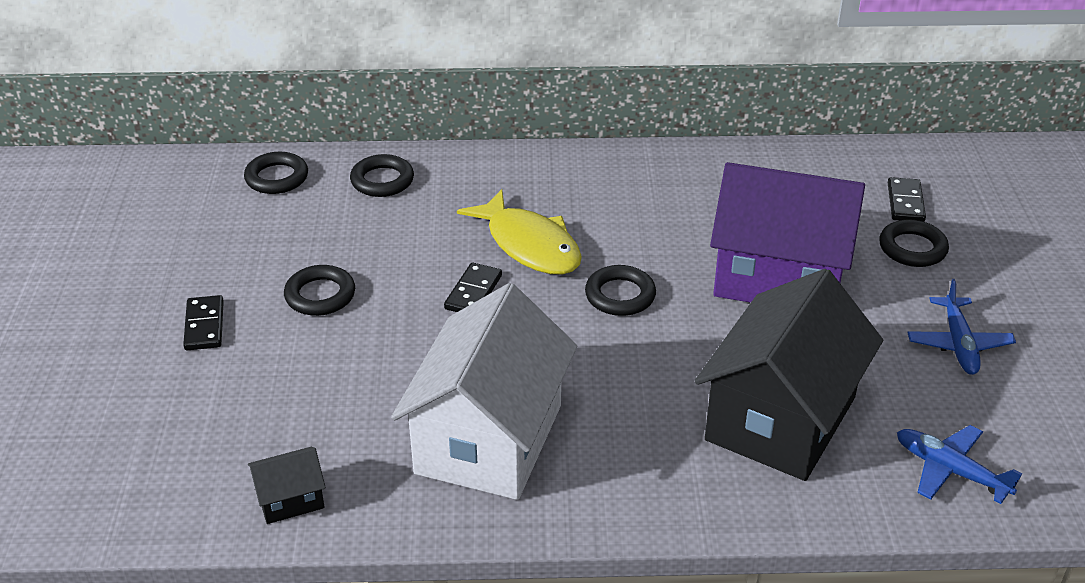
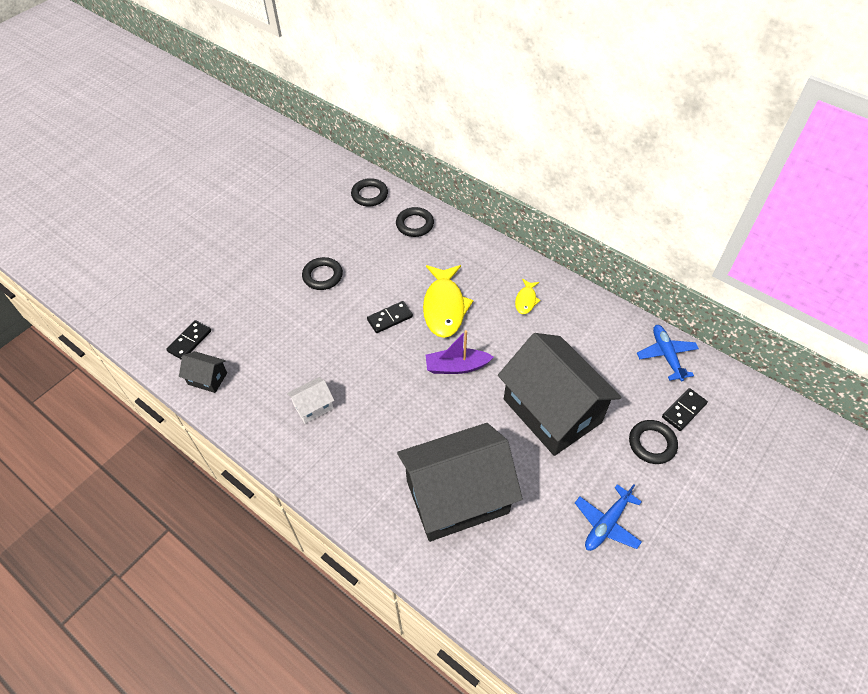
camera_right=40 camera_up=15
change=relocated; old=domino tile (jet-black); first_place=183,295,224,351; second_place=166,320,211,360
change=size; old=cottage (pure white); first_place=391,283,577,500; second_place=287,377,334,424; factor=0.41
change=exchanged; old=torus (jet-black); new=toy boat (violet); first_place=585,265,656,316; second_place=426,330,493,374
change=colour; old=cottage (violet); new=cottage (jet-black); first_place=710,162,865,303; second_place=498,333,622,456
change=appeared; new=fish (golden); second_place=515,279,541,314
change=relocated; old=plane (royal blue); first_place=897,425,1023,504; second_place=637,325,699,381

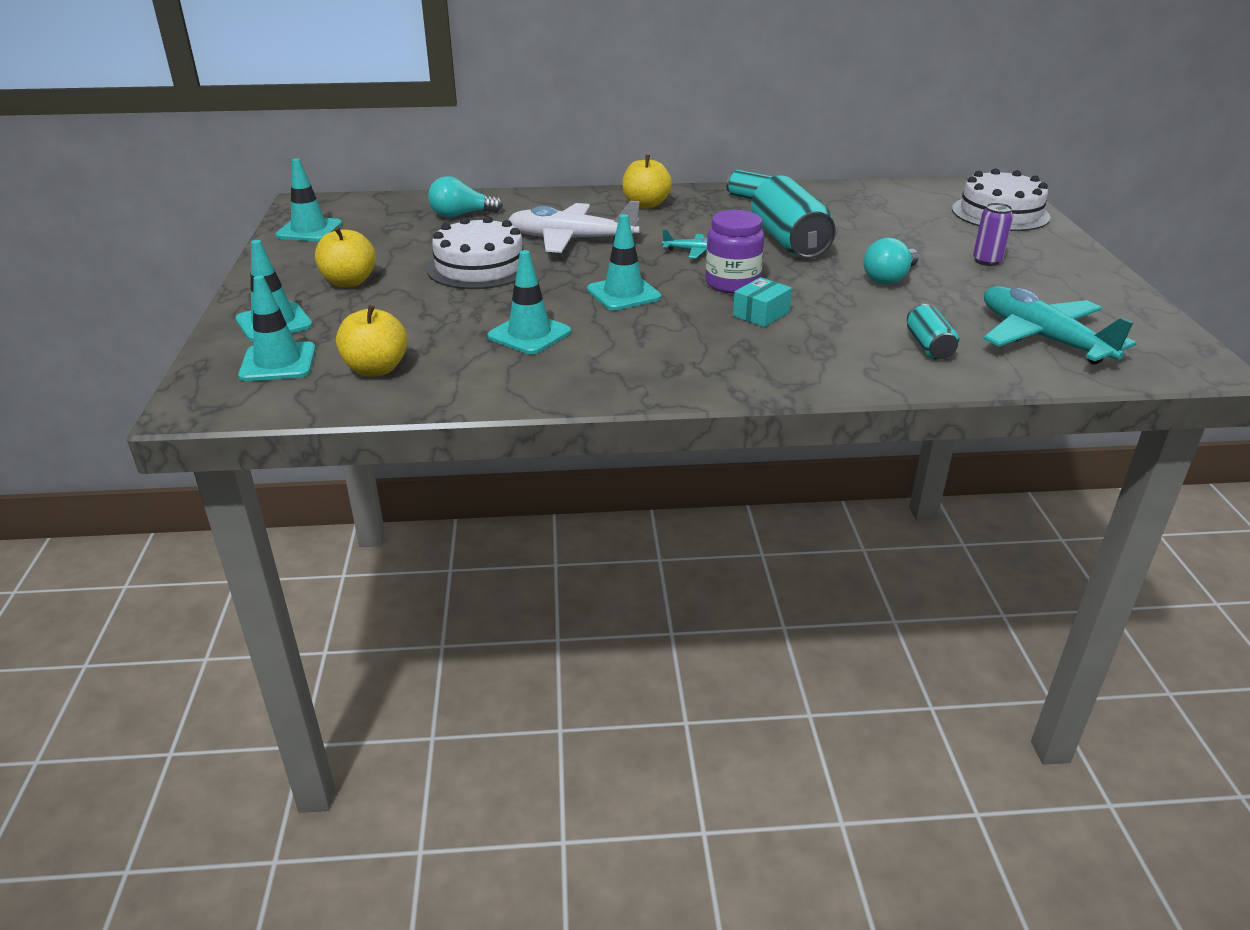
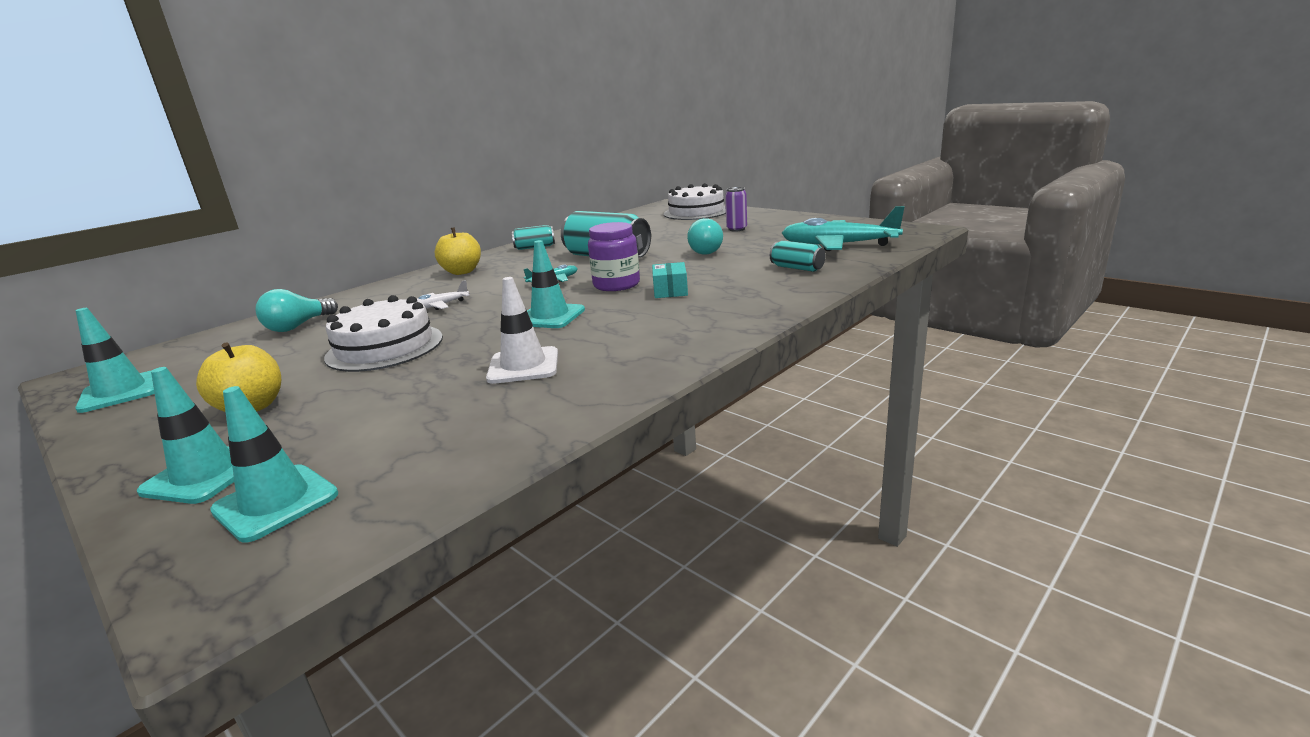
camera_right=-40 camera_up=-10
change=size; old=plane (pure white); first_place=508,201,640,253; second_place=417,280,469,310; factor=0.47
change=colour; old=road cone (aqua); new=road cone (pure white); first_place=488,250,571,354; second_place=486,277,558,384
change=missing; old=apple (golden); first_place=336,305,408,376

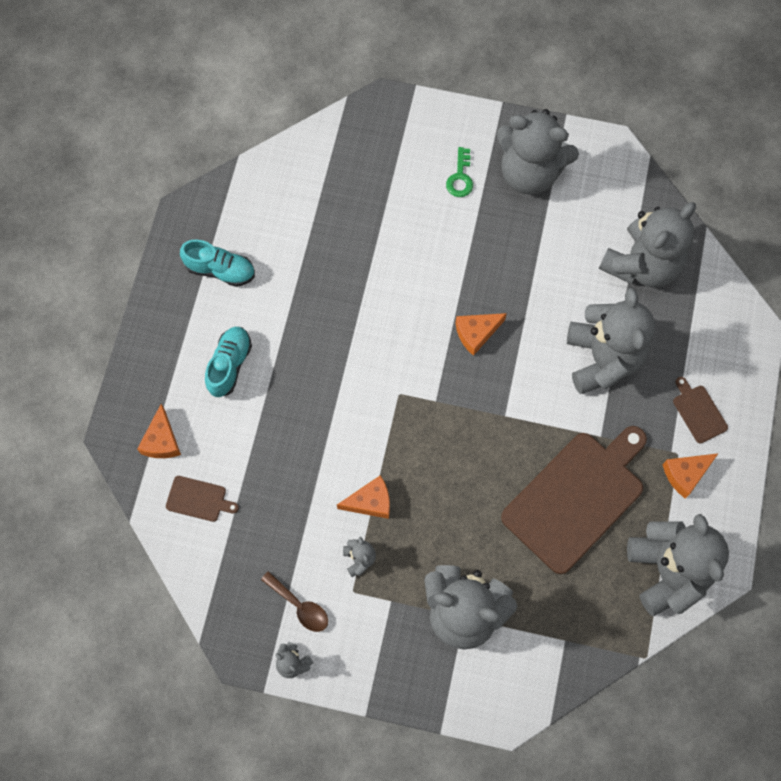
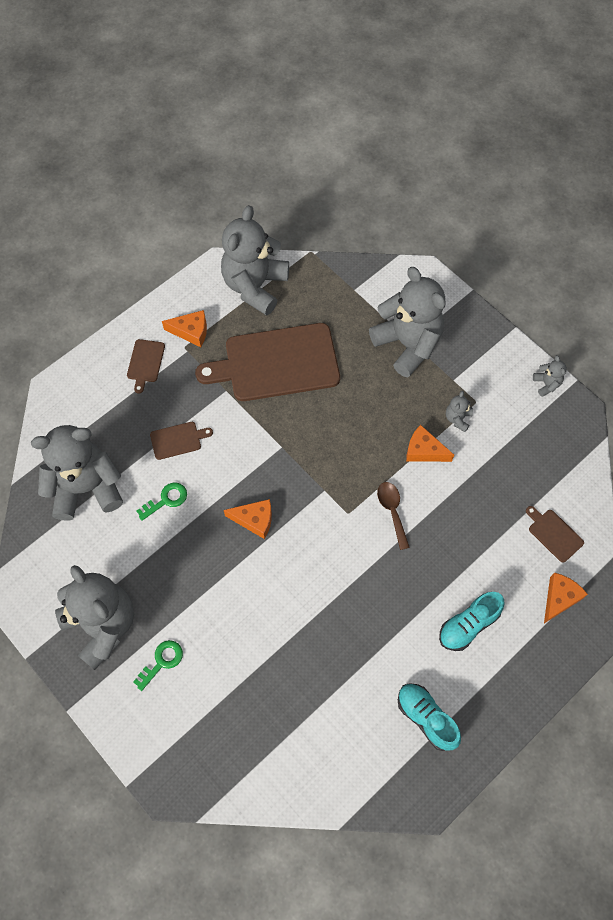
camera_right=-145 camera_up=-5
change=appeared; new=key (green); second_place=137,483,187,521
change=exchanged; old=stuffed bear (grey); new=bread board (dark brown); first_place=567,288,655,394; second_place=150,422,213,460
change=relocated; old=teaspoon (dark brown); first_place=261,571,328,632; second_place=377,482,410,550

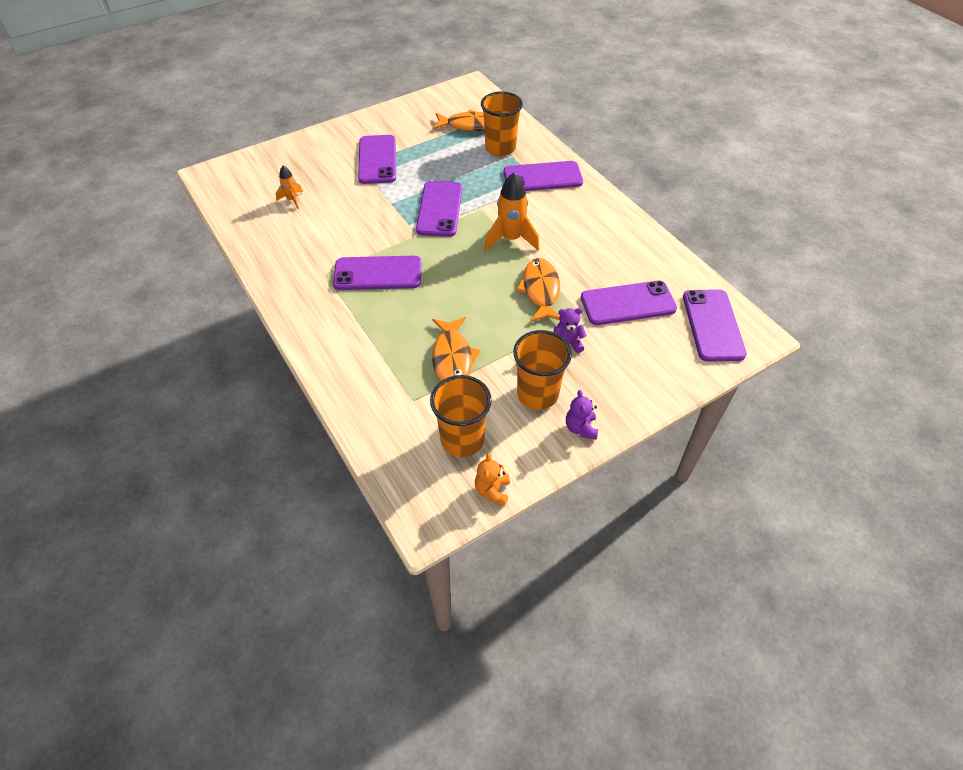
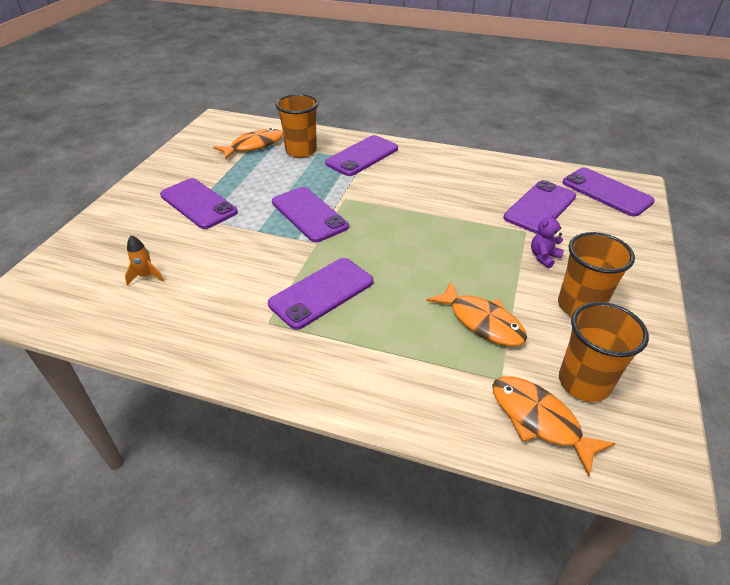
camera_right=-40 camera_up=-10
change=relocated; old=fish (orange-coloured); first_place=516,258,560,322; second_place=492,376,616,476
change=missing; old=stuffed bear (orange-coloured); first_place=475,453,510,506
change=missing; old=rocket (orange-coloured); first_place=484,173,539,251
change=missing; old=stuffed bear (violet); first_place=566,390,598,439

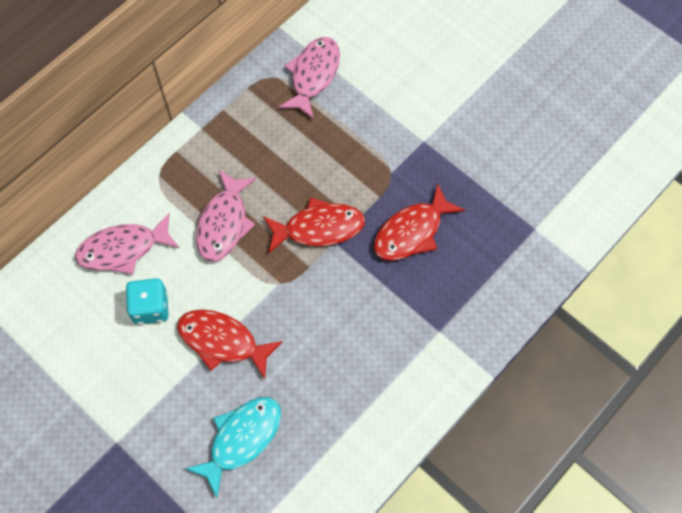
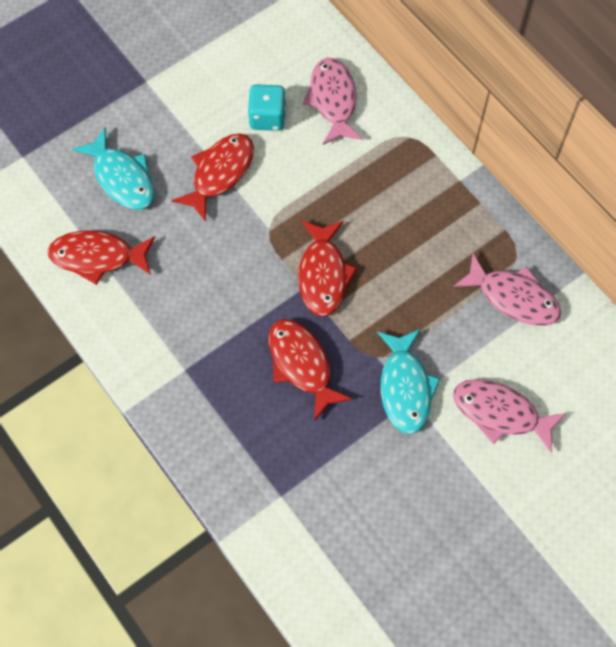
camera_right=100 camera_up=0
change=appeared; new=fish (scarlet); second_place=48,230,155,285
change=appeared; new=fish (aqua); second_place=377,329,440,434
change=relocated; old=fish (rosy); first_place=196,170,256,262; second_place=453,379,566,453

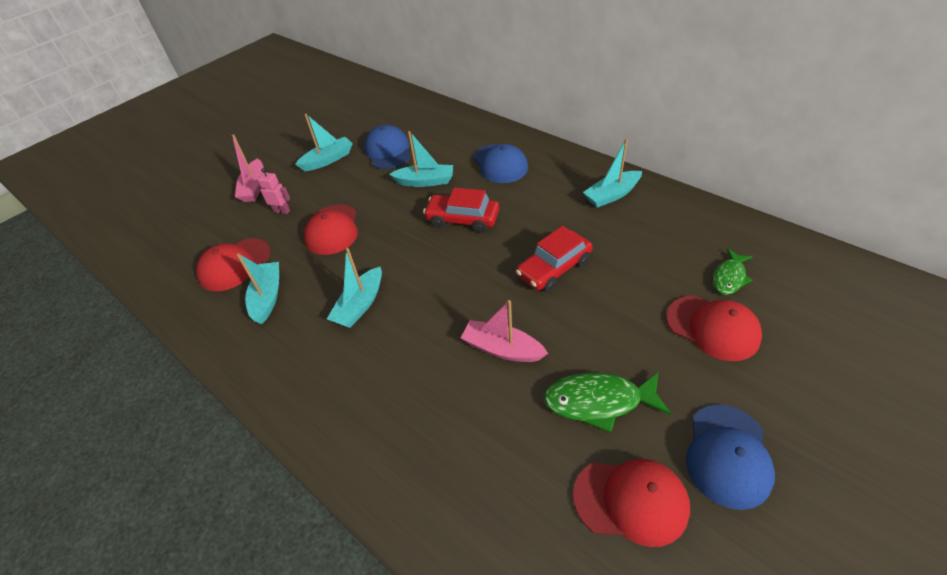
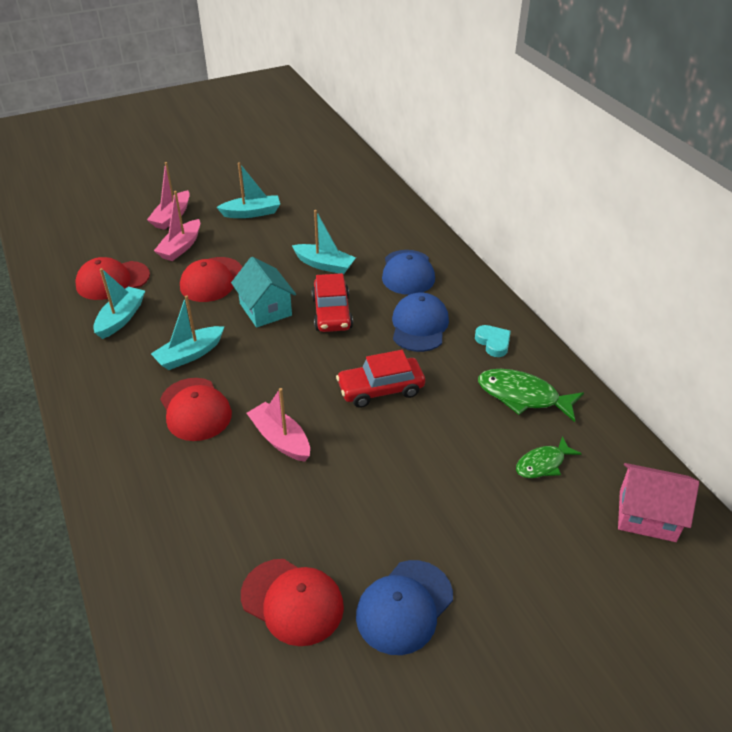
camera_right=20 camera_up=-5
change=exchanged; old=robot figure (rosy); new=toy boat (rosy); first_place=258,168,290,214; second_place=154,191,200,261
change=relocated; old=cap (scarlet); first_place=666,296,762,361; second_place=160,378,232,441
change=appeared; new=cottage (aqua); second_place=231,257,296,327
change=spun; old=automobile (scarlet); first_place=423,187,499,233; second_place=312,273,353,332; degrees=-135
change=relocated; old=cap (royal blue); first_place=364,125,411,169; second_place=392,293,449,352
change=exchanged; old=toy boat (aqua); new=love heart (aqua); first_place=583,138,642,208; second_place=475,325,511,357
change=relocated; old=fish (green); first_place=543,372,671,433; second_place=478,369,584,422
change=appeared; new=cottage (rosy); second_place=618,463,699,542

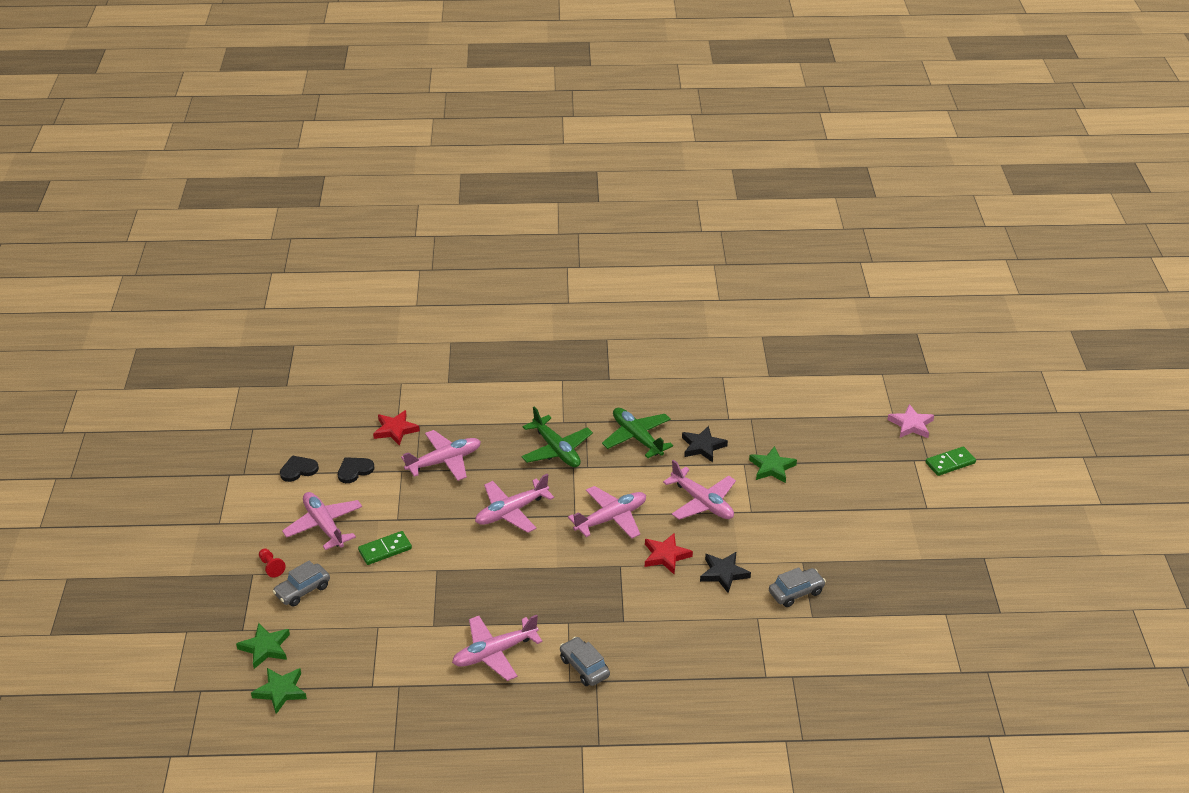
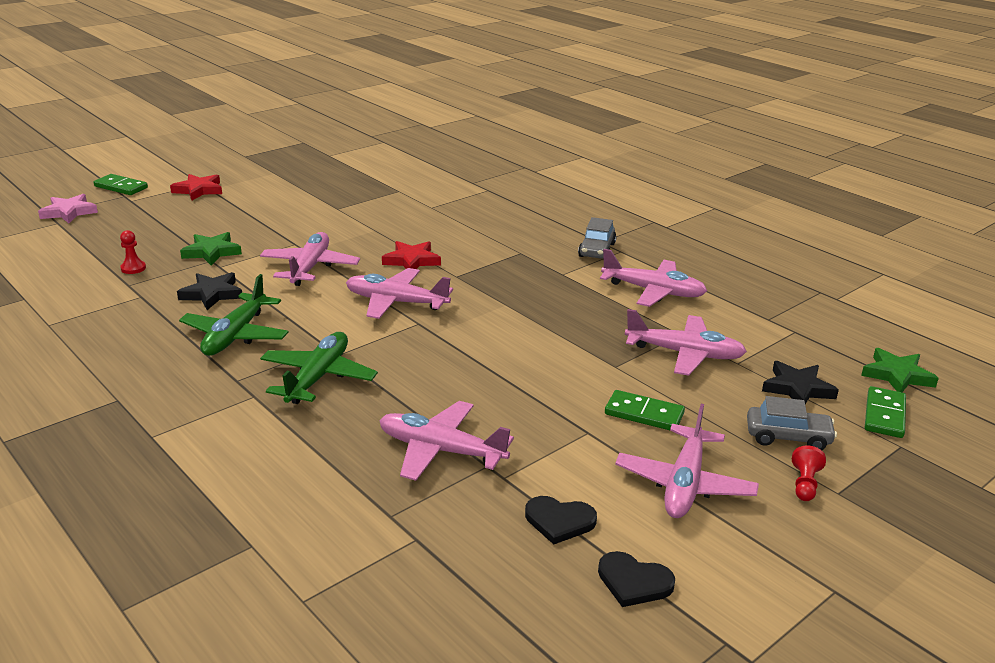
camera_right=-130 camera_up=-10
change=appeared; new=pawn (scarlet); second_place=120,230,146,274
change=relocated; old=star shape (scarlet); first_place=373,410,420,446; second_place=170,174,222,200
change=relocated; old=plane (rosy); first_place=475,474,554,533; second_place=625,309,747,376
change=relocated; old=star shape (jet-black); first_place=700,552,751,593; second_place=762,361,839,404
change=exchanged; old=star shape (green); new=domino tile (green); first_place=236,623,290,669; second_place=865,386,906,438
change=missing; old=automobile (grey); first_place=769,567,826,607

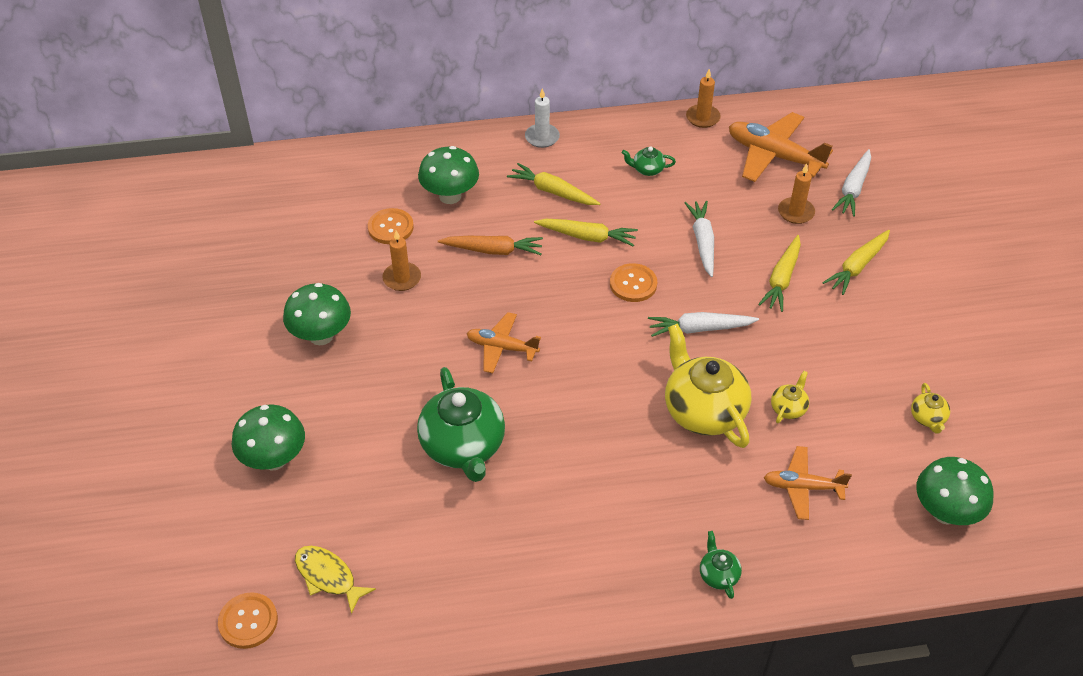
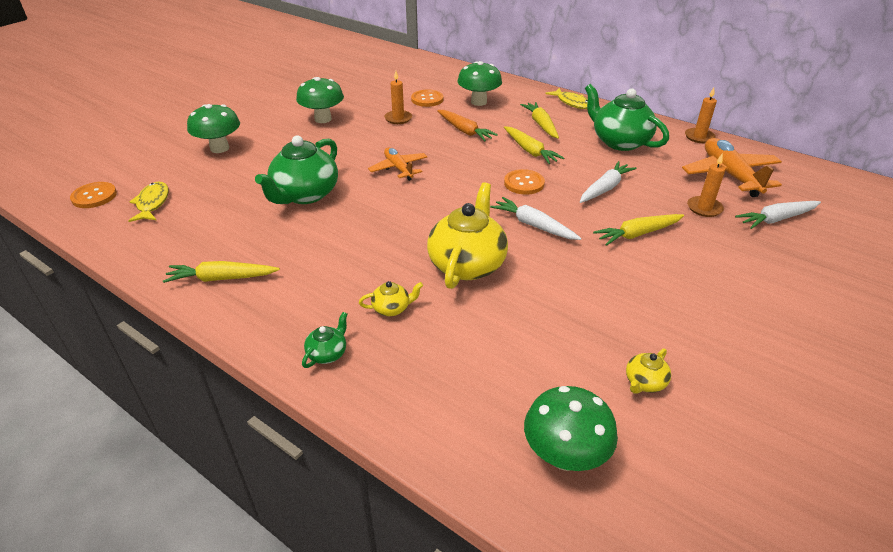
camera_right=45 camera_up=-10
change=relocated; old=toy carrot (golden); first_place=822,230,890,295; second_place=163,261,280,283
change=relocated; old=tea pot (golden); first_place=771,371,809,423; second_place=359,281,423,316
change=exchanged; old=wax candle (pure white); new=fish (golden); first_place=525,88,560,148; second_place=545,88,588,109
change=size; old=tea pot (green); first_place=622,147,676,176; second_place=585,84,669,151; factor=2.25
change=missing; old=plane (orange-coloured); first_place=764,446,852,520

